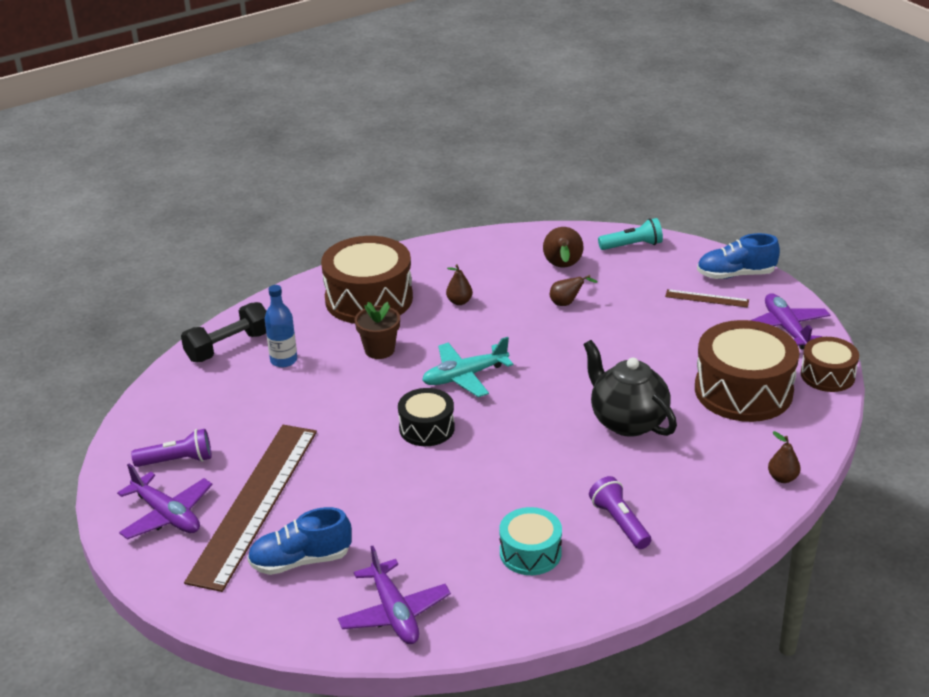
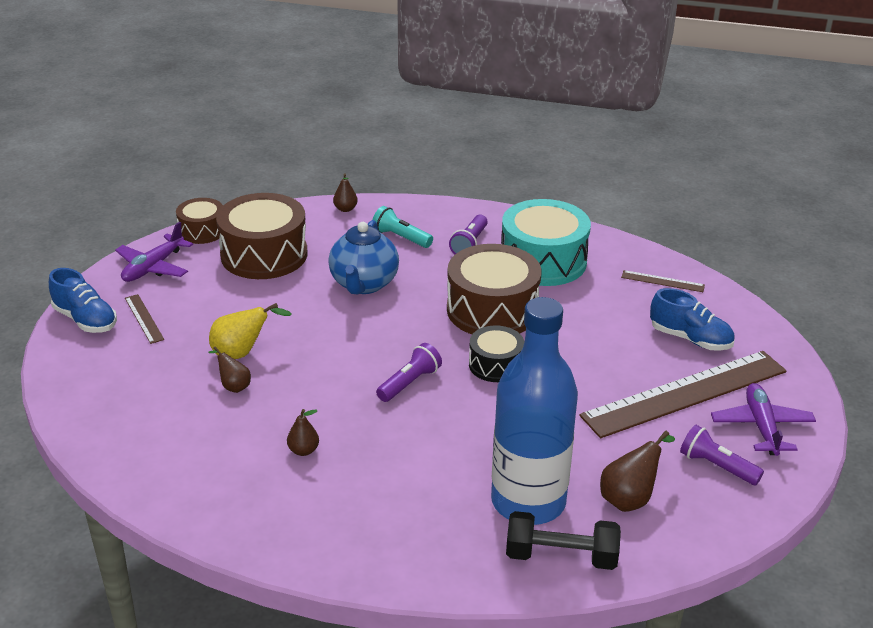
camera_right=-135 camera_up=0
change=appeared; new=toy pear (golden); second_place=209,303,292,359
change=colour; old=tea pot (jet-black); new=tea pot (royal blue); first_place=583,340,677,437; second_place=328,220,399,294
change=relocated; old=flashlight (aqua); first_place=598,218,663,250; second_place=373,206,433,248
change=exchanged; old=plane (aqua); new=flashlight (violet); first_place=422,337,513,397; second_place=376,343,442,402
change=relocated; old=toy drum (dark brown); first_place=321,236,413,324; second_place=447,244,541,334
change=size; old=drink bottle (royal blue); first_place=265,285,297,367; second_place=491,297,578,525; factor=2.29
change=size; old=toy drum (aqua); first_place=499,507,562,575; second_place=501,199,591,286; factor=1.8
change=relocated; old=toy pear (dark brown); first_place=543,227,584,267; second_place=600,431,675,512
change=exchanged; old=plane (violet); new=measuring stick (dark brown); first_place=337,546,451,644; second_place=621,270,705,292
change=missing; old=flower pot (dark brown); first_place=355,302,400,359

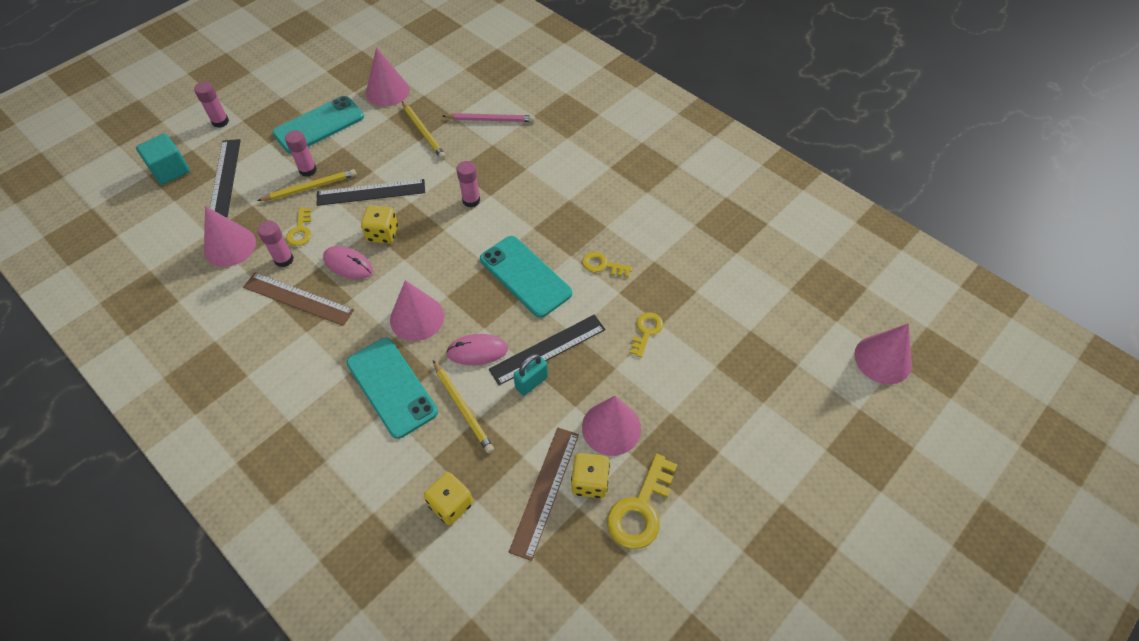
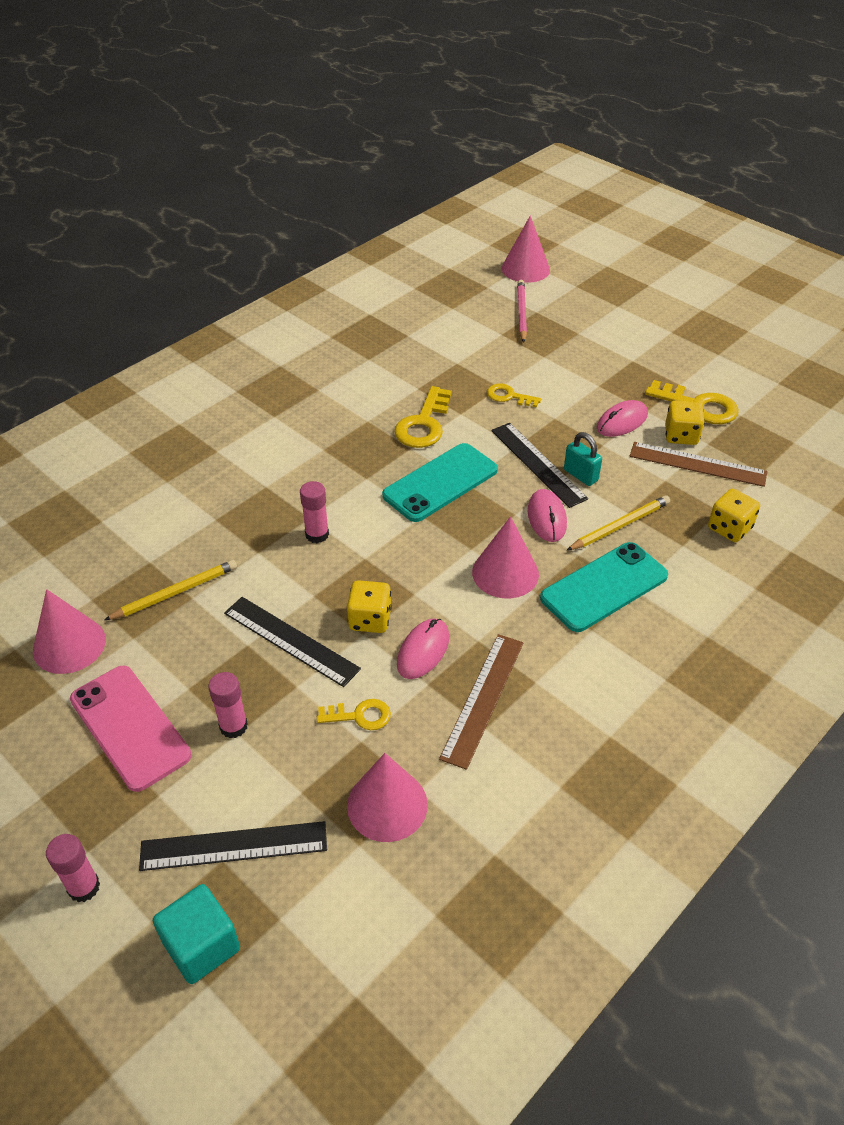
camera_right=-90 camera_up=-10
change=colour; old=smartphone (aqua); new=smartphone (rosy); first_place=272,96,364,154; second_place=70,666,191,792
change=spun; old=measuring stick (jet-black); first_place=317,179,425,206; second_place=224,597,361,687; degrees=-45
change=size; old=key (golden); first_place=582,252,632,277; second_place=394,386,452,448; factor=1.67
change=relocated; old=wooden pencil (rosy); first_place=443,113,535,122; second_place=517,280,527,343
change=exchanged; old=cone (rosy); new=PC mouse (rosy); first_place=582,396,641,456; second_place=597,400,648,437
change=missing; old=wooden pencil (golden); first_place=257,169,357,201
change=missing; old=glue stick (rosy); first_place=257,221,294,267

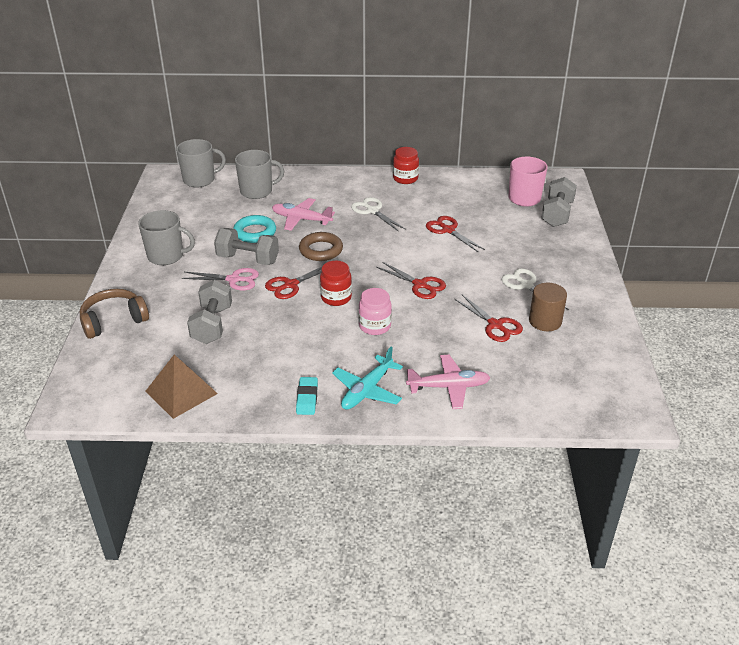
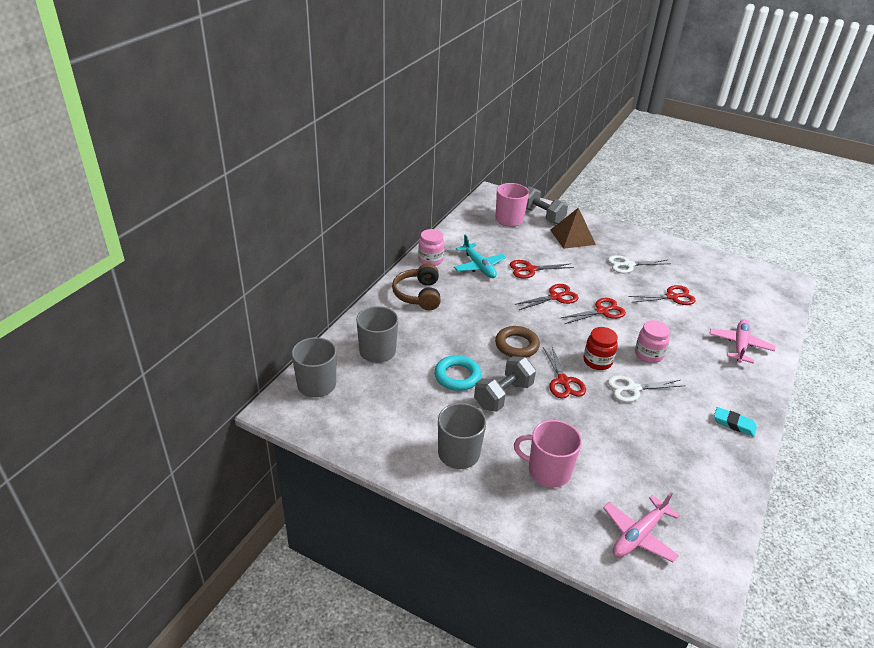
camera_right=-65 camera_up=0
change=relocated; old=headset (dark brown); first_place=80,289,149,339; second_place=392,263,441,310
change=colour; old=jam jar (scarlet); new=jam jar (rosy); first_place=393,147,419,184; second_place=418,229,444,266
change=relocated; old=plane (aqua); first_place=332,347,403,410; second_place=454,234,506,278
change=appeared; new=scissors (scarlet); second_place=514,284,579,310
change=appeared; new=coffee mug (rosy); second_place=514,420,582,487
change=relocated; old=pyramid shape (dark brown); first_place=146,355,218,419; second_place=550,208,596,249
change=relocated; old=plane (rosy); first_place=272,198,335,231; second_place=603,492,680,562
change=relocated; old=scissors (pure white); first_place=351,197,405,232; second_place=608,376,685,402
change=missing; old=scissors (rosy); first_place=182,268,259,290
change=missing; old=hand weight (grey); first_place=187,280,232,344
change=missing; old=cylinder shape (dark brown); first_place=529,283,567,331

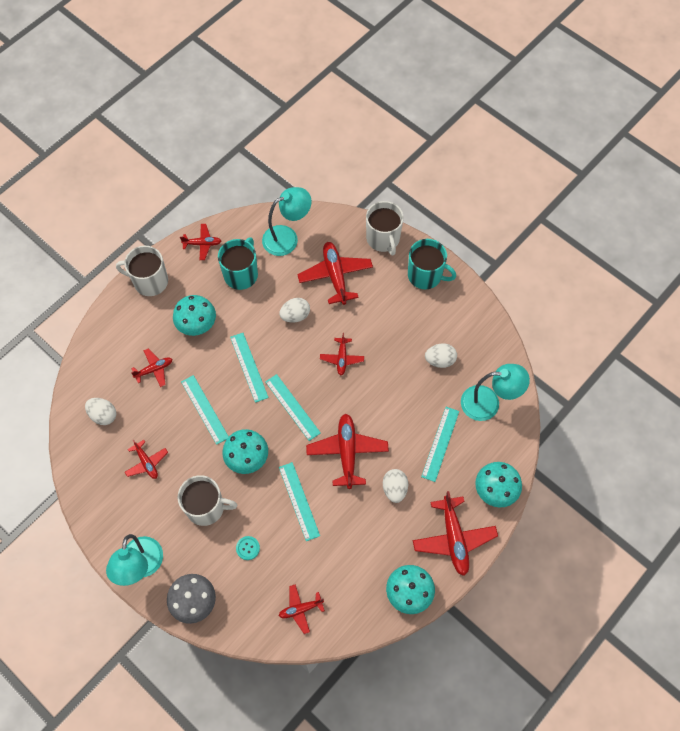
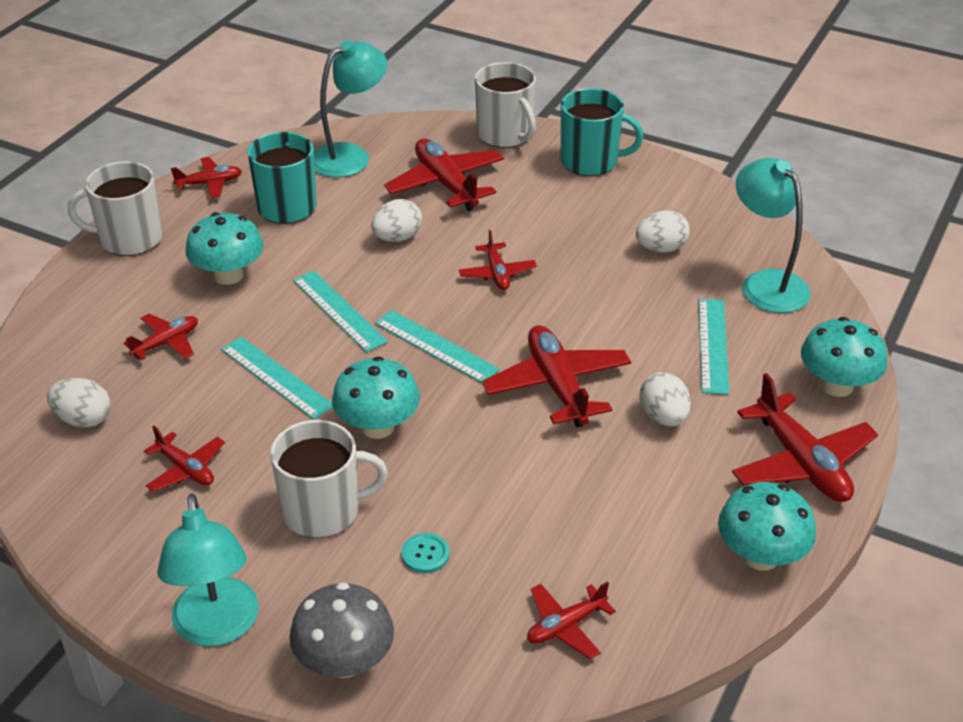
camera_right=-15 camera_up=-25
change=spun; old=desk lamp (aqua); first_place=461,364,530,421; second_place=736,158,811,313; degrees=-105
change=missing; old=measuring stick (aqua); first_place=279,462,320,541

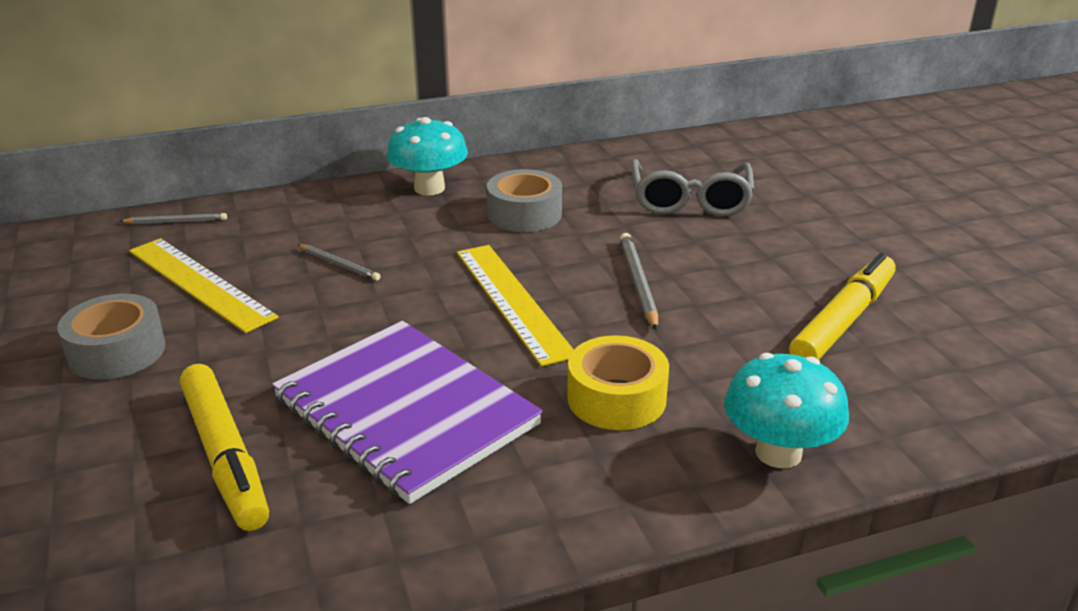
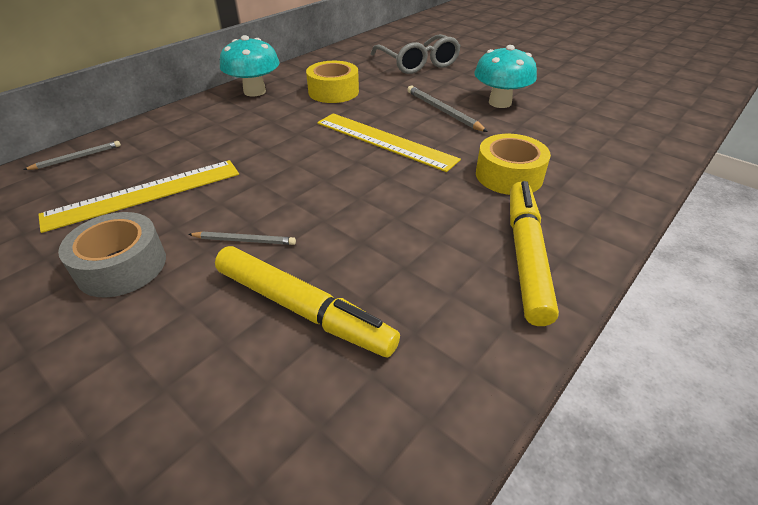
camera_right=-30 camera_up=10
change=spun; old=measuring stick (golden); first_place=129,238,279,333; second_place=38,160,239,233; degrees=-45
change=relocated; old=wooden pencil (grey); first_place=298,244,380,281; second_place=188,232,296,245
change=colour; old=tape (grey); new=tape (golden); first_place=487,169,562,232; second_place=306,61,359,103
change=relocated; old=toadstool (aqua); first_place=724,353,849,468; second_place=474,45,537,108
change=relocated; old=marker (golden); first_place=789,253,896,360; second_place=510,181,559,326
change=missing; old=exercise book (violet); first_place=272,321,543,504

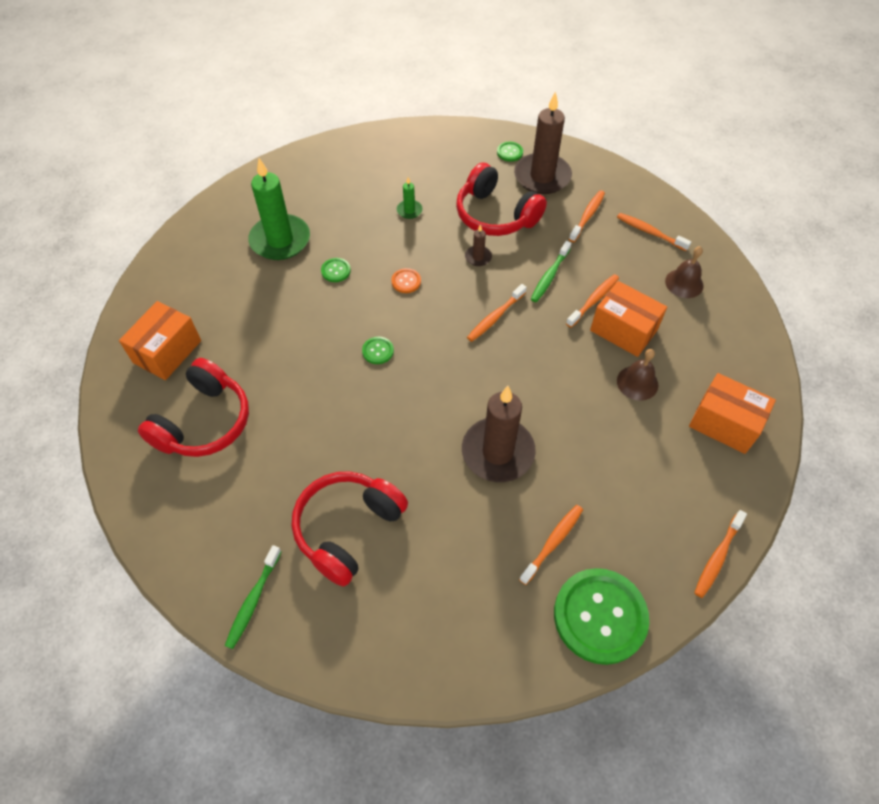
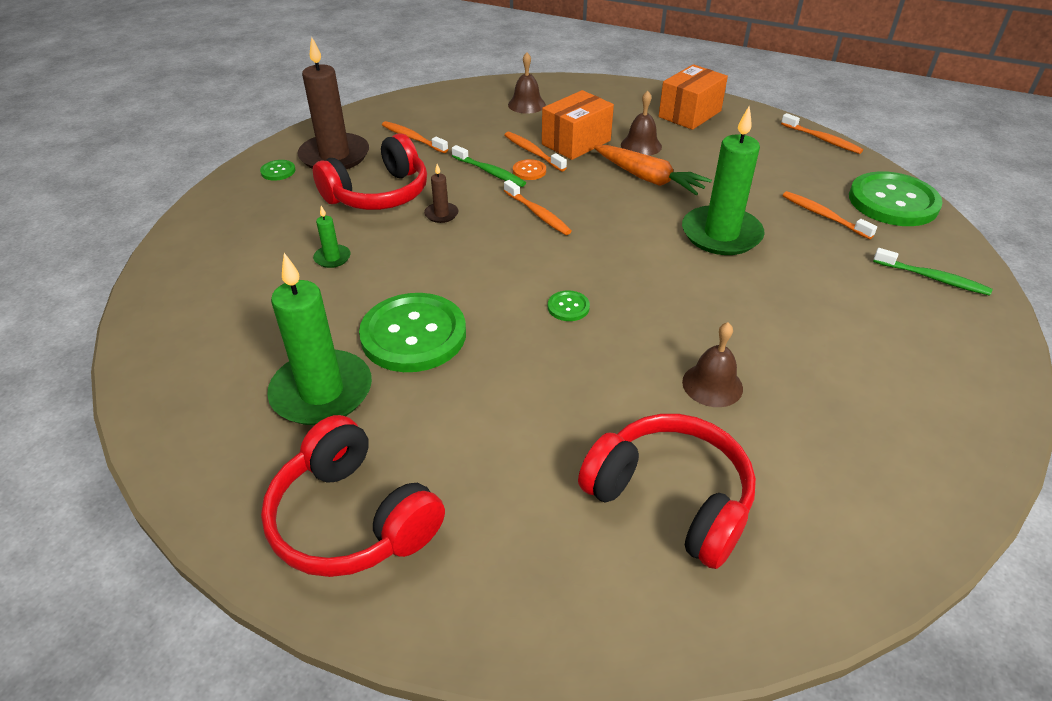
camera_right=-80 camera_up=-15
change=relocated; old=headset (scarlet); first_place=292,471,408,587; second_place=261,415,445,577
change=size; old=shirt button (green); first_place=321,258,351,282; second_place=359,293,466,372; factor=2.4
change=relocated; old=shirt button (orange-coloured); first_place=391,268,421,293; second_place=513,159,546,180
change=appeared; new=toy carrot (orange-coloured); second_place=594,145,712,195
change=colour; old=wax candle (dark brown); new=wax candle (green); first_place=462,386,536,482; second_place=682,107,765,255
change=appeared; new=bell (dark brown); second_place=682,322,743,407
change=relocated; old=tooth brush (green); first_place=225,545,281,649; second_place=873,248,993,296
change=missing; old=box (orange-coloured); first_place=119,301,201,380
change=missing; old=tooth brush (orange-coloured); first_place=617,213,691,251

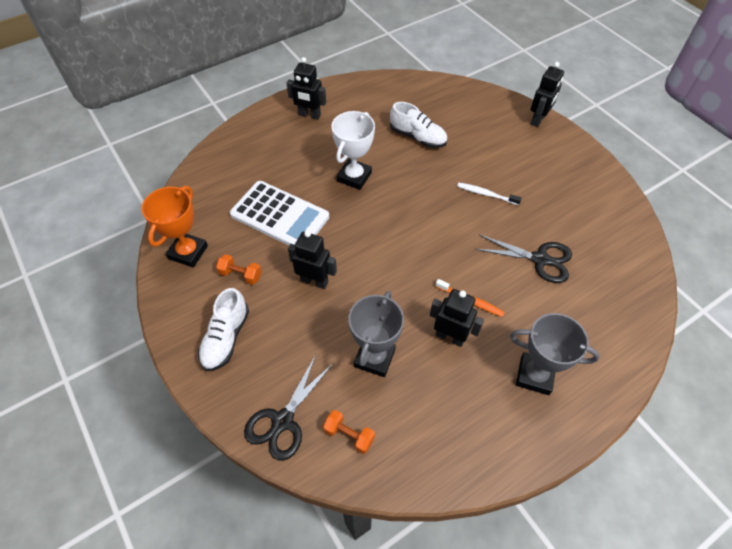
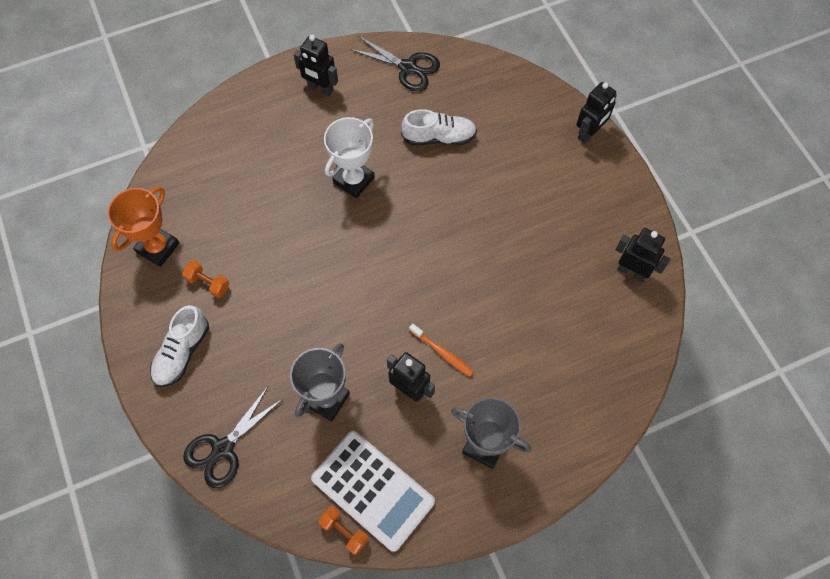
camera_right=10 camera_up=10
change=relocated; old=pocket calculator (pure white); first_place=230,181,329,246; second_place=311,431,435,552
change=relocated; old=hand weight (orange-coloured); first_place=323,410,375,454; second_place=318,506,369,555
change=relocated; old=scissors (jet-black); first_place=475,234,572,283; second_place=350,36,440,91
change=spun; old=shoe (pure white); first_place=390,102,447,148; second_place=401,109,477,145; degrees=-45
change=relocated; old=robot figure (jet-black); first_place=288,231,337,289; second_place=615,228,670,282
change=missing; old=tooth brush (pure white); first_place=457,182,522,205

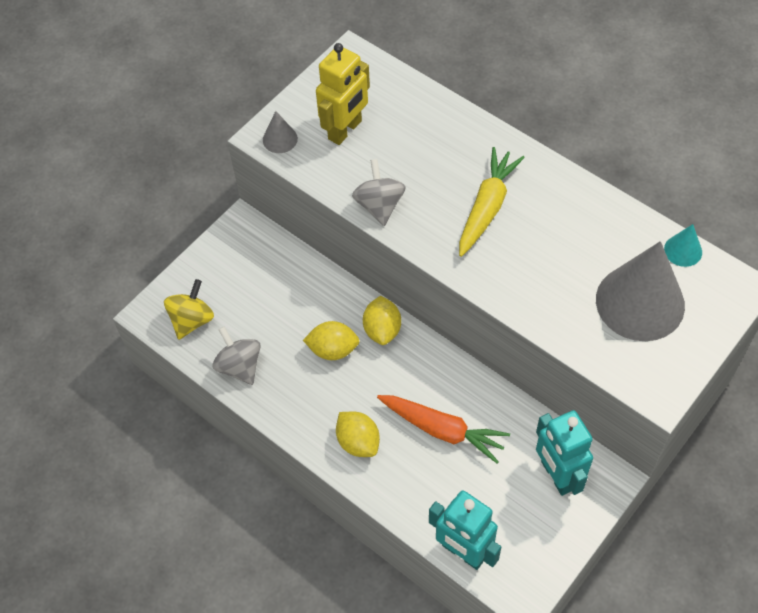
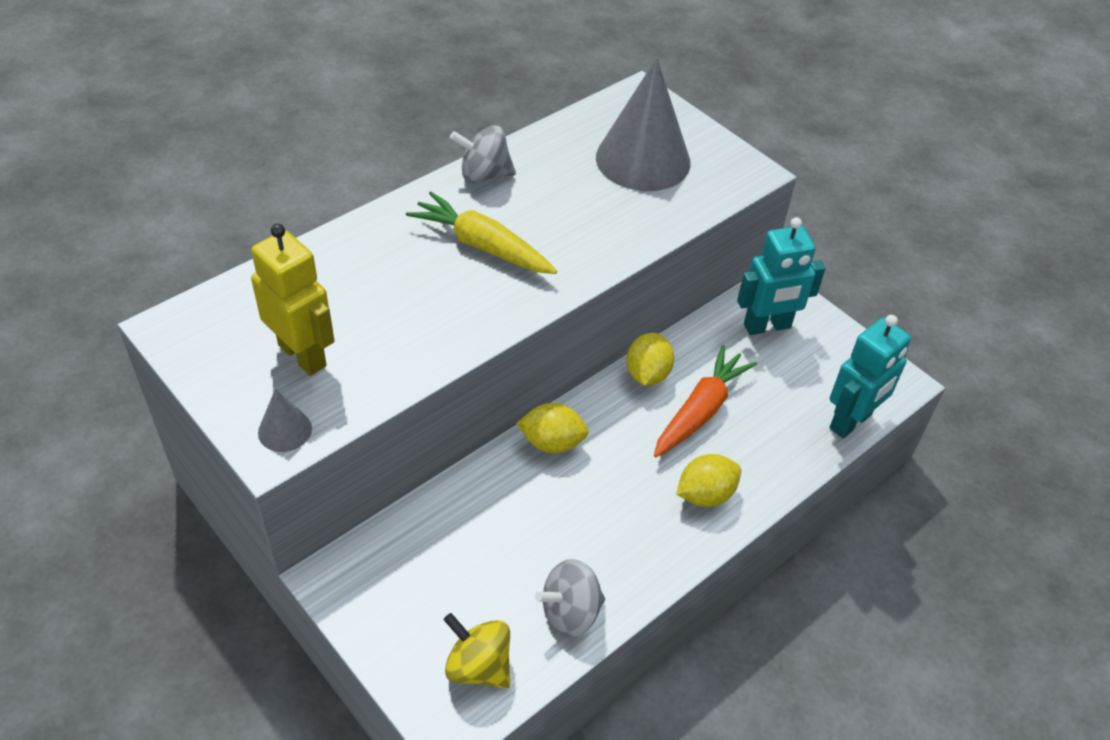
camera_right=-85 camera_up=-10
change=relocated; old=spinning top (grey); first_place=352,159,406,226; second_place=450,125,516,183
change=relocated; old=lemon (golden); first_place=303,321,360,360; second_place=627,333,674,386
change=missing; old=cone (aqua); first_place=664,224,702,267

